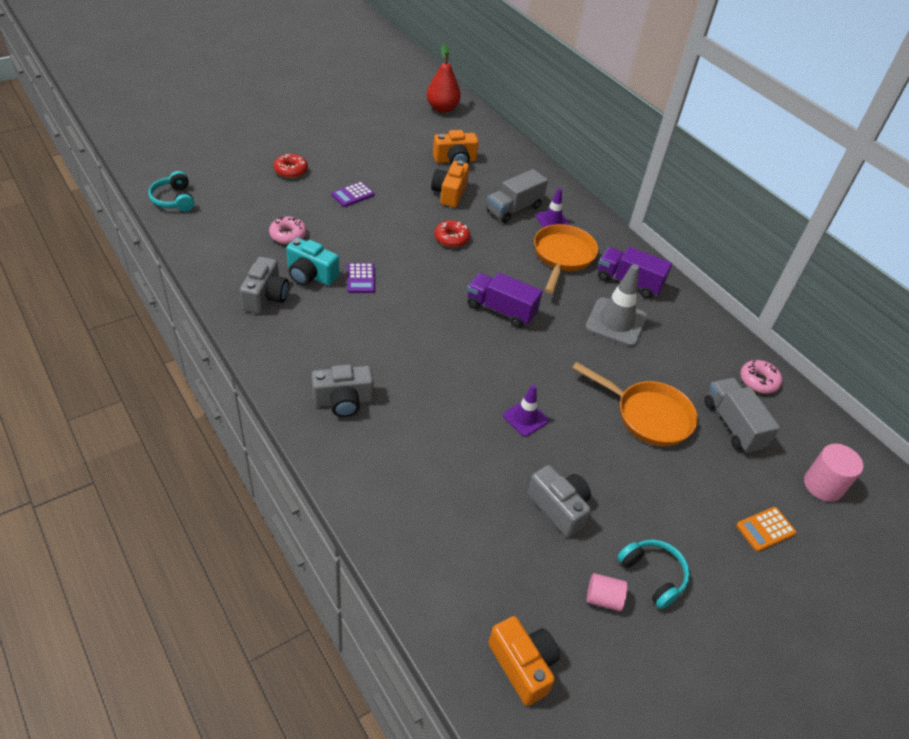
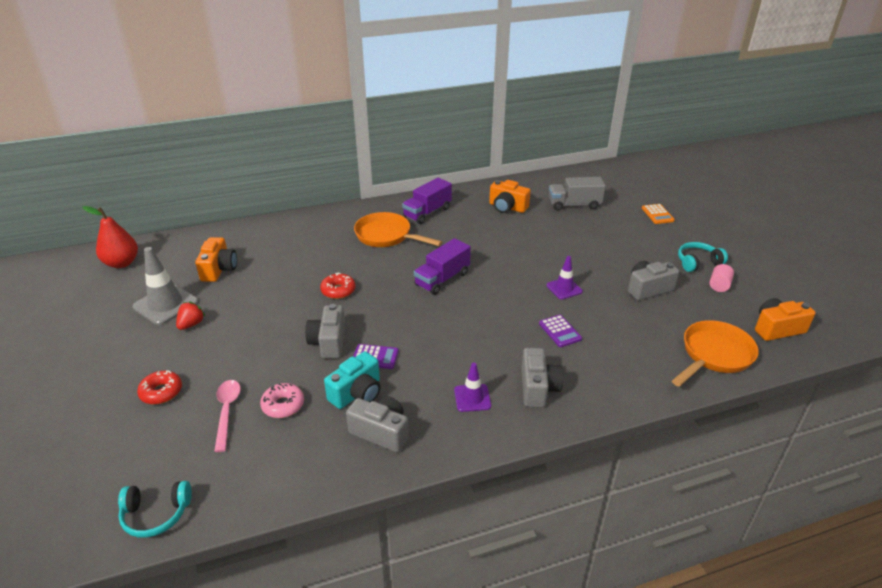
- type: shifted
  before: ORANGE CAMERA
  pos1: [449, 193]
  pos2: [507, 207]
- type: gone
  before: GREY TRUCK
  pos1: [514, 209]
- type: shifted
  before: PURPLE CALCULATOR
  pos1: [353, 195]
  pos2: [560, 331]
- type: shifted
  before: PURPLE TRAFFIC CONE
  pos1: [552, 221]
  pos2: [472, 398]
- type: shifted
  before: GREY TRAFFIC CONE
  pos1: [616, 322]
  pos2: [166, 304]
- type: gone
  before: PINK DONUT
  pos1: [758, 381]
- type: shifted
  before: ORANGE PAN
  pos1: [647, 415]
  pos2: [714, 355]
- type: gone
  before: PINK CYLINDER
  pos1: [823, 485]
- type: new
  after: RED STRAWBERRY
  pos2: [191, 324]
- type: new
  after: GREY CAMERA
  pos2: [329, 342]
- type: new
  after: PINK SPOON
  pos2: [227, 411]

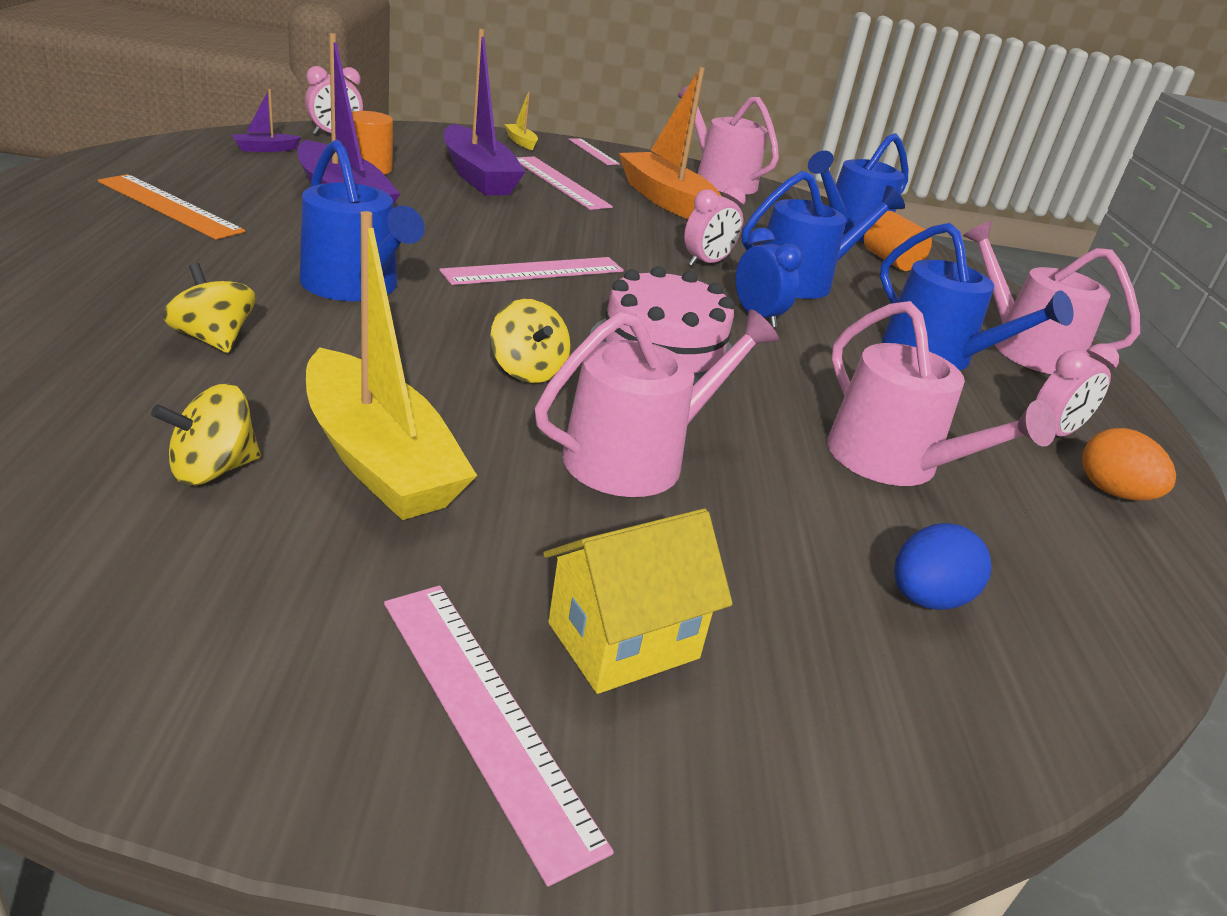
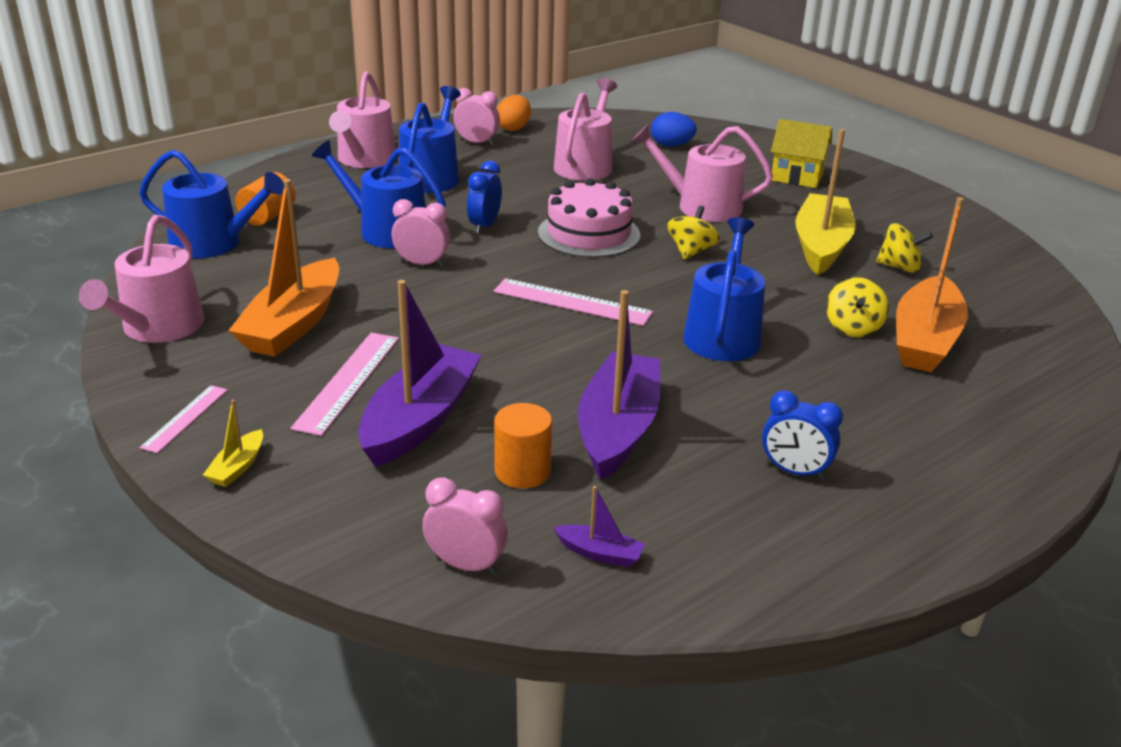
- type: swapped
  before: ORANGE RULER
  after: BLUE CLOCK
  pos1: [169, 206]
  pos2: [794, 471]
- type: gone
  before: PINK RULER
  pos1: [485, 715]
- type: new
  after: ORANGE BOAT
  pos2: [925, 340]

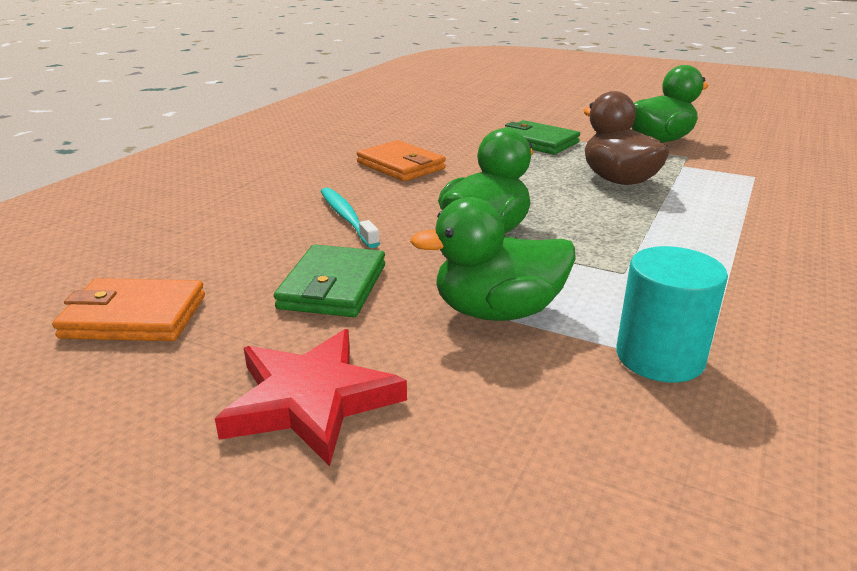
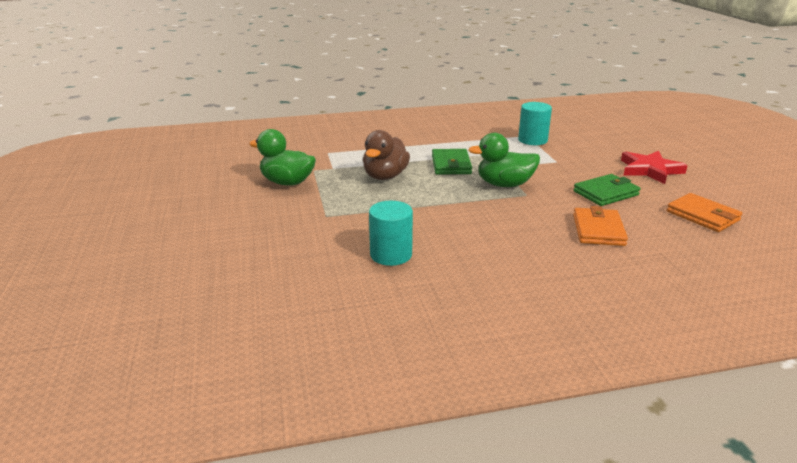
- type: shifted
  before: GREEN WALLET
  pos1: [537, 142]
  pos2: [451, 165]
- type: shifted
  before: ORANGE WALLET
  pos1: [401, 166]
  pos2: [598, 230]
- type: gone
  before: TURQUOISE TOOTHBRUSH
  pos1: [347, 217]
- type: gone
  before: GREEN DUCK
  pos1: [497, 312]
- type: new
  after: TURQUOISE CYLINDER
  pos2: [391, 255]

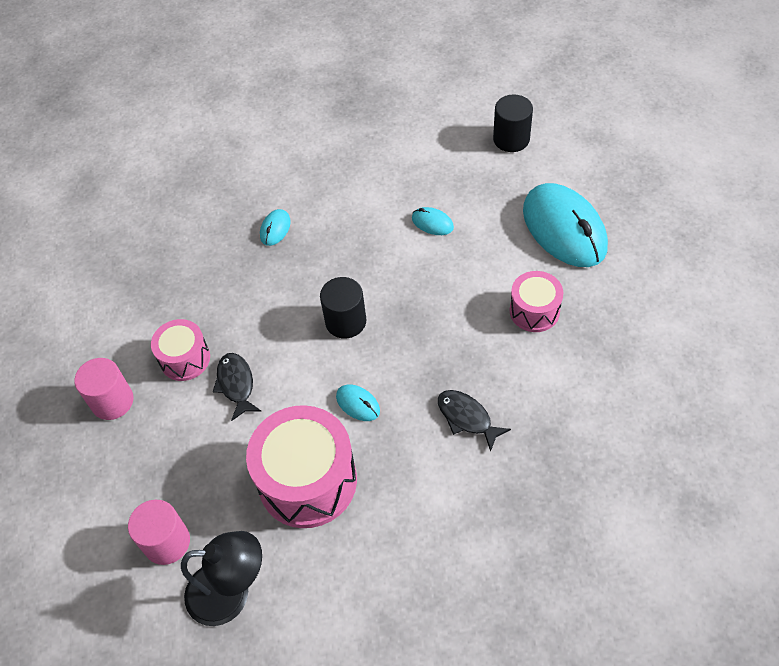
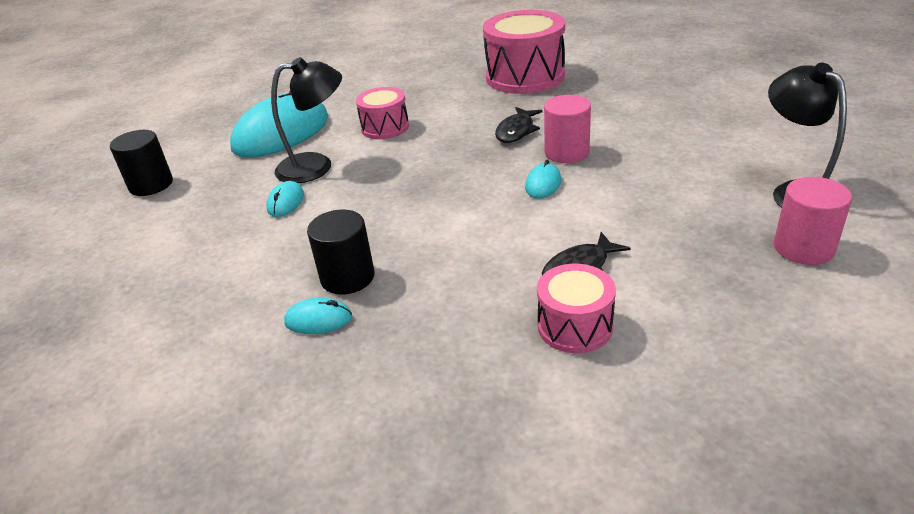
- type: shifted
  before: BLACK CYLINDER
  pos1: [345, 321]
  pos2: [347, 277]
- type: shifted
  before: PINK CYLINDER
  pos1: [112, 401]
  pos2: [566, 152]
- type: shifted
  before: PINK DRUM
  pos1: [307, 481]
  pos2: [525, 77]
- type: new
  after: BLACK LAMP
  pos2: [316, 166]

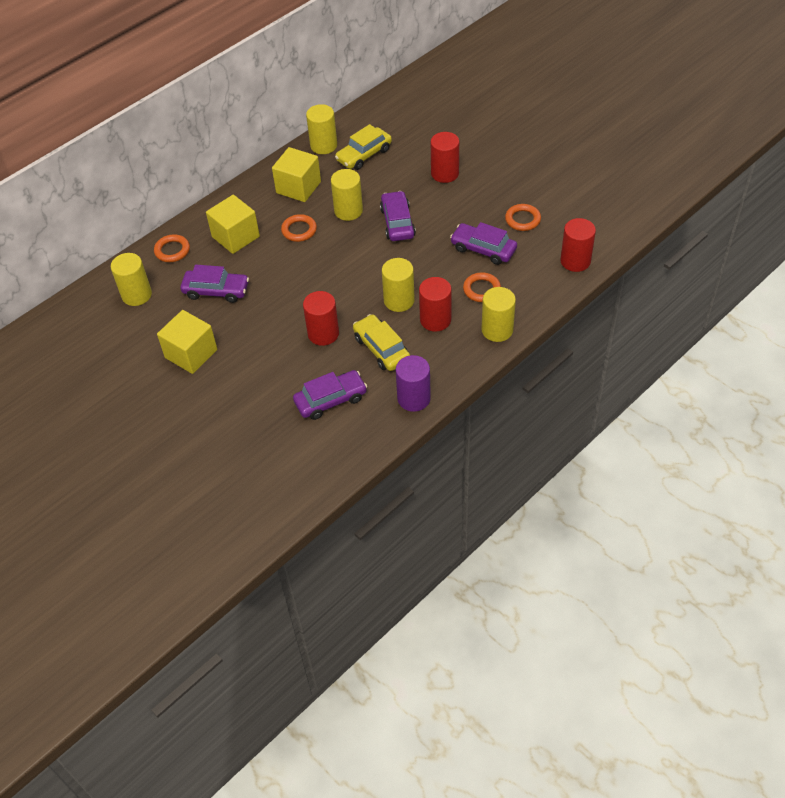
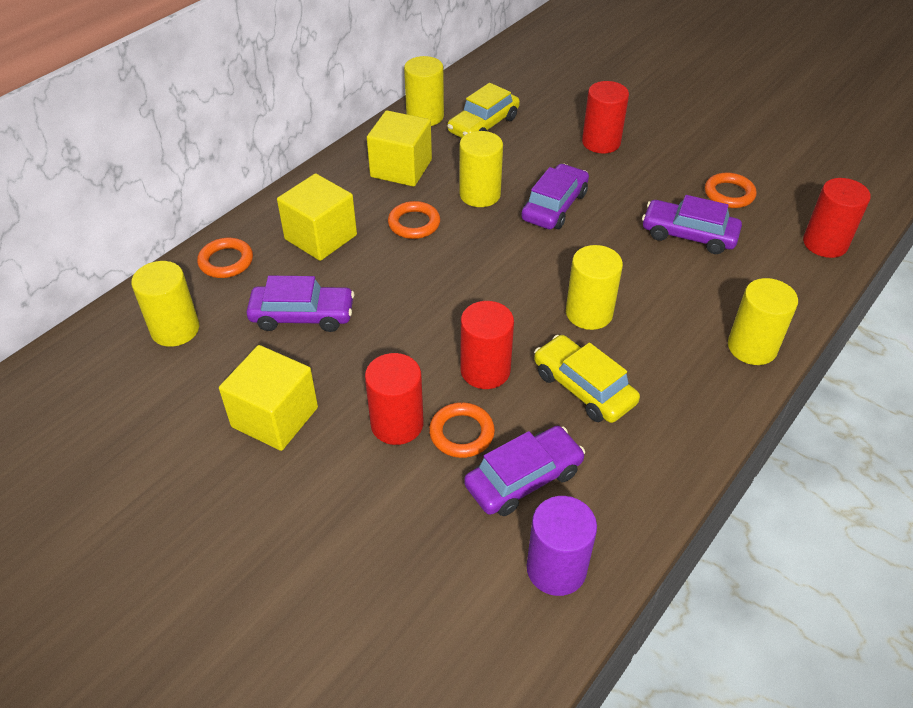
- type: rotated
  before: PURPLE CAR
  pos1: [397, 222]
  pos2: [554, 206]
  turn: 45
- type: shifted
  before: ORANGE RING
  pos1: [481, 289]
  pos2: [461, 433]
- type: shifted
  before: RED CYLINDER
  pos1: [435, 320]
  pos2: [397, 424]
- type: shifted
  before: PURPLE CYLINDER
  pos1: [414, 398]
  pos2: [556, 569]

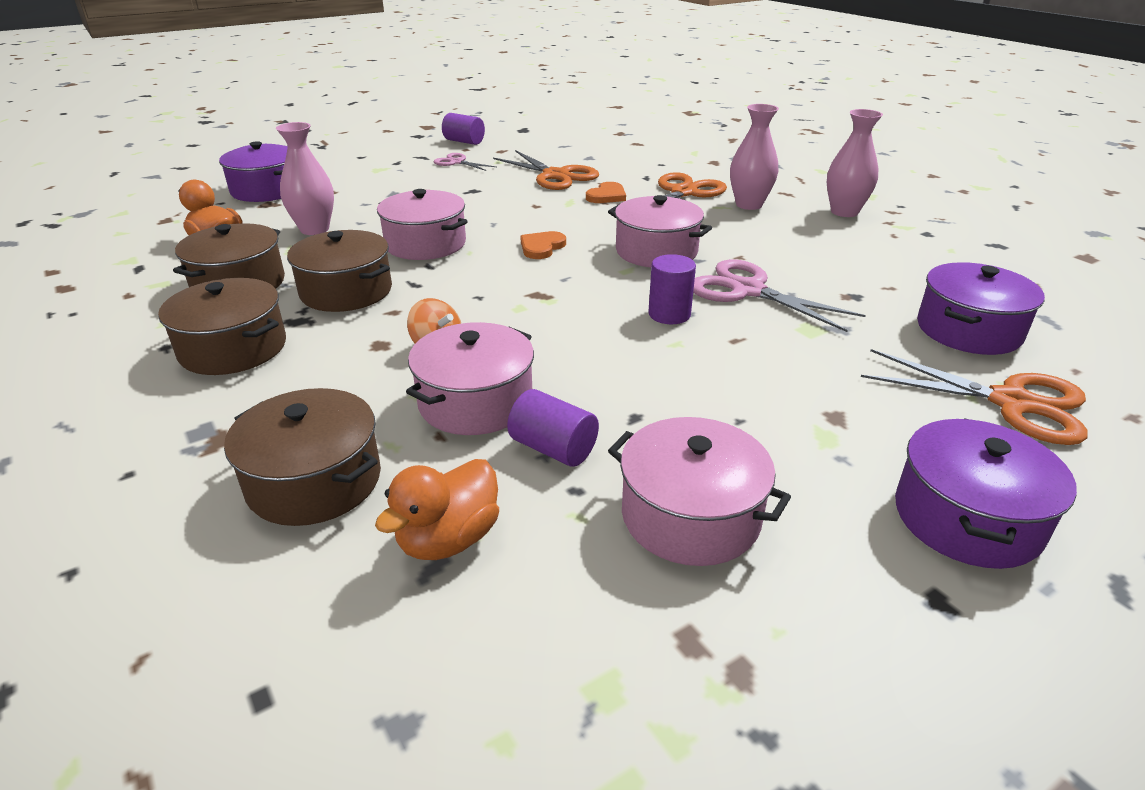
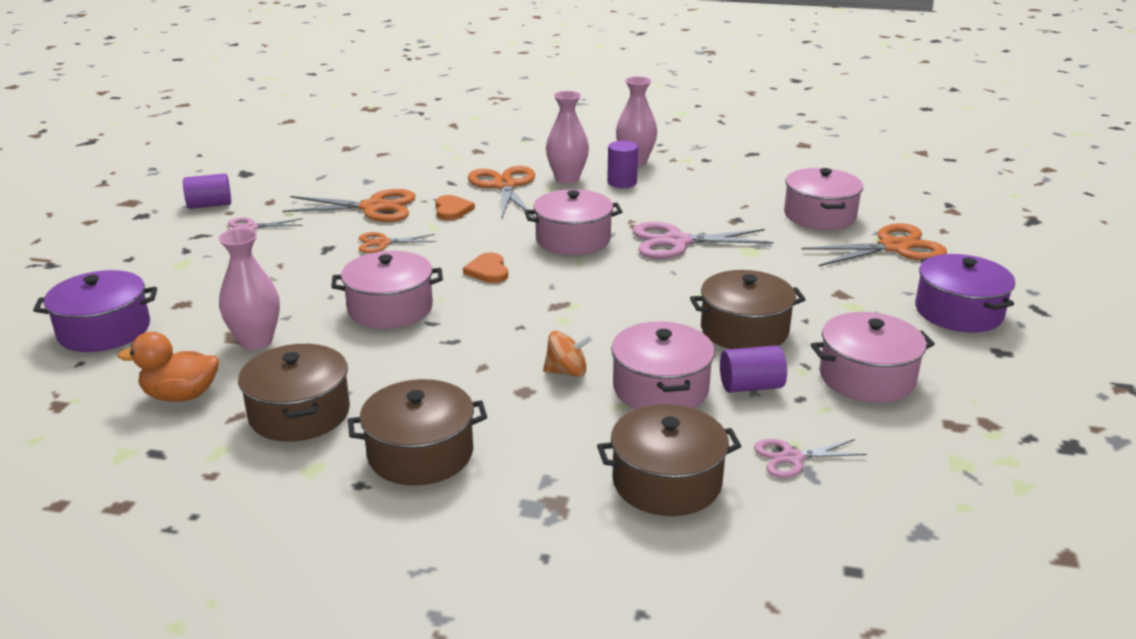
- type: shifted
  before: BROWN POT
  pos1: [346, 291]
  pos2: [744, 330]
- type: shifted
  before: PURPLE CYLINDER
  pos1: [669, 314]
  pos2: [622, 182]
- type: repainted
  before: PURPLE POT
  after: PINK POT
  pos1: [968, 330]
  pos2: [820, 215]
- type: swapped
  before: ORANGE DUCK
  after: PINK SCISSORS
  pos1: [448, 539]
  pos2: [791, 458]
- type: new
  after: ORANGE SCISSORS
  pos2: [382, 243]

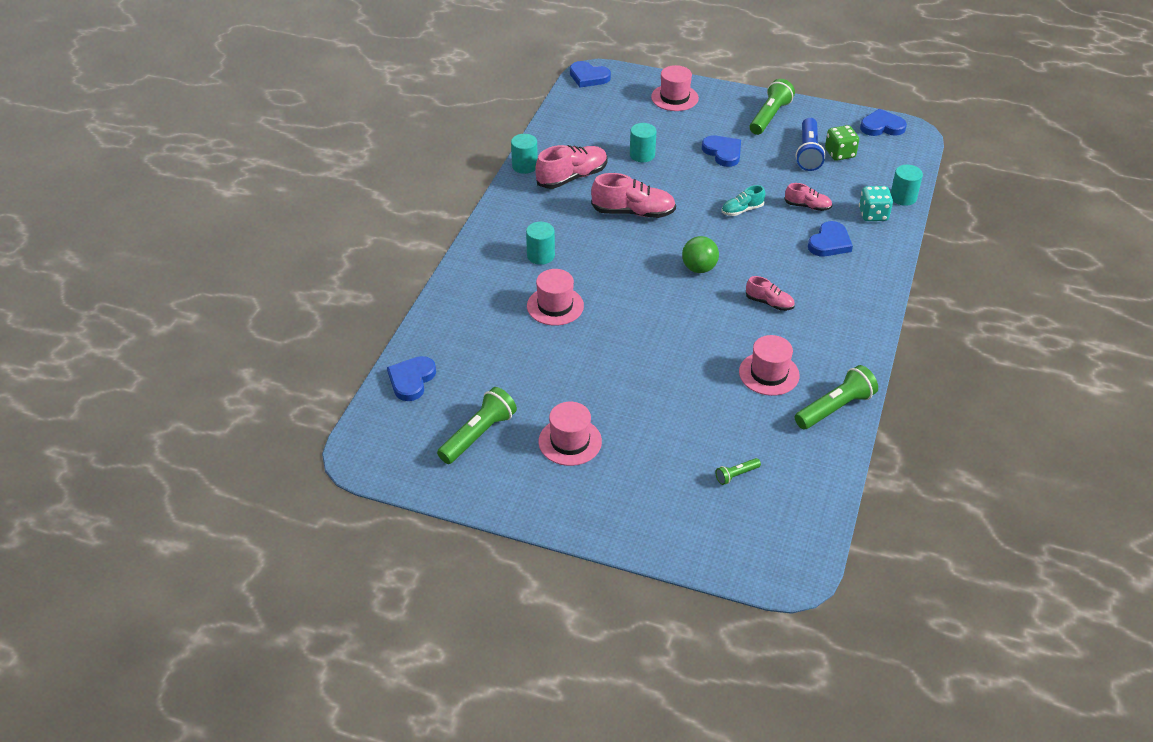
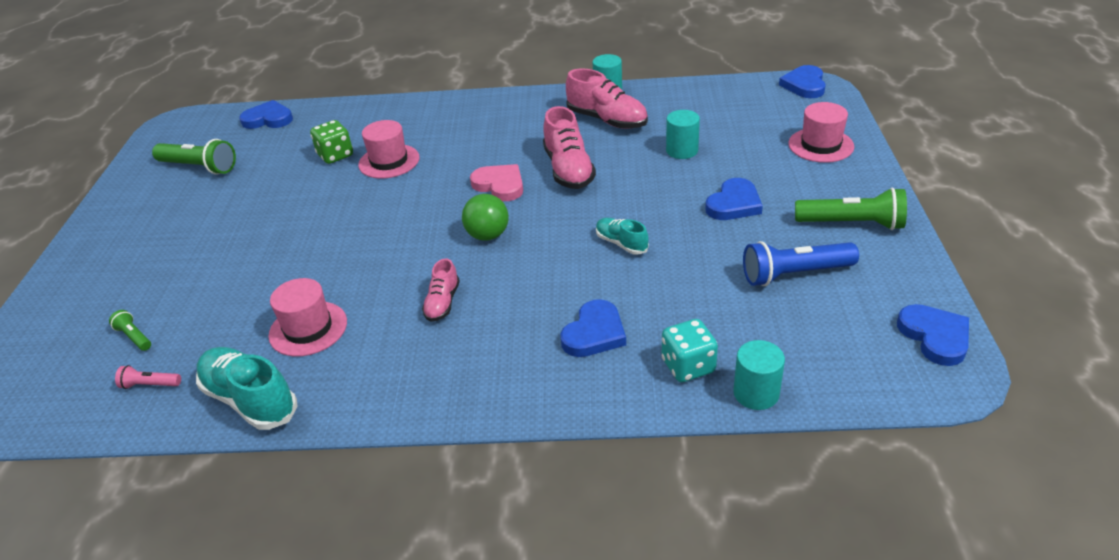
- type: shifted
  before: GREEN DICE
  pos1: [839, 154]
  pos2: [335, 155]
- type: gone
  before: PINK SHOE
  pos1: [807, 206]
- type: rotated
  before: BLUE HEART
  pos1: [829, 243]
  pos2: [594, 333]
  turn: -75
- type: gone
  before: TURQUOISE CYLINDER
  pos1: [540, 256]
- type: swapped
  before: GREEN FLASHLIGHT
  after: TURQUOISE SHOE
  pos1: [835, 408]
  pos2: [250, 400]
- type: gone
  before: PINK HAT
  pos1: [570, 441]
- type: new
  after: PINK HEART
  pos2: [500, 185]
- type: new
  after: PINK FLASHLIGHT
  pos2: [150, 385]

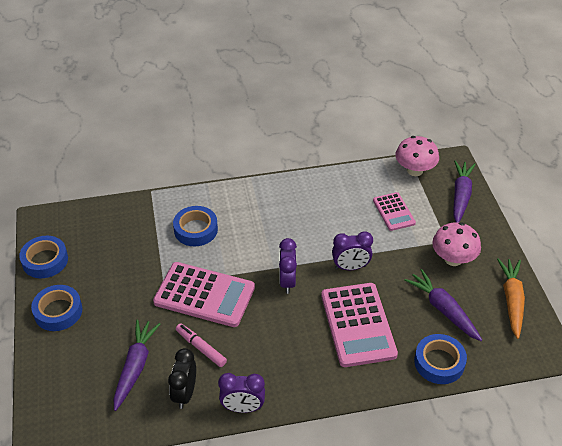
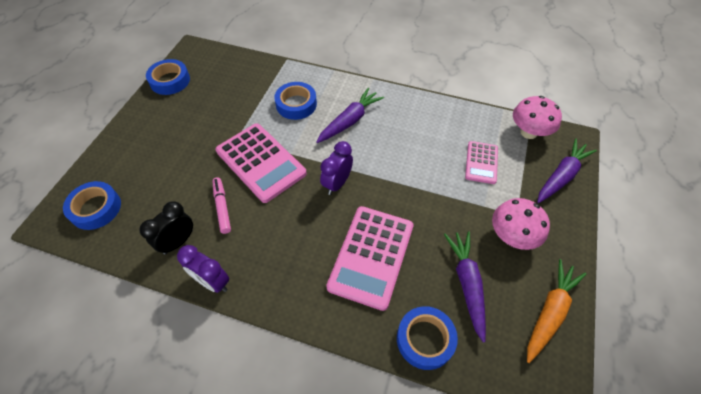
- type: gone
  before: PURPLE CLOCK
  pos1: [350, 267]
- type: shifted
  before: BLUE TAPE
  pos1: [58, 311]
  pos2: [96, 208]
- type: shifted
  before: PURPLE CARROT
  pos1: [135, 367]
  pos2: [350, 121]

